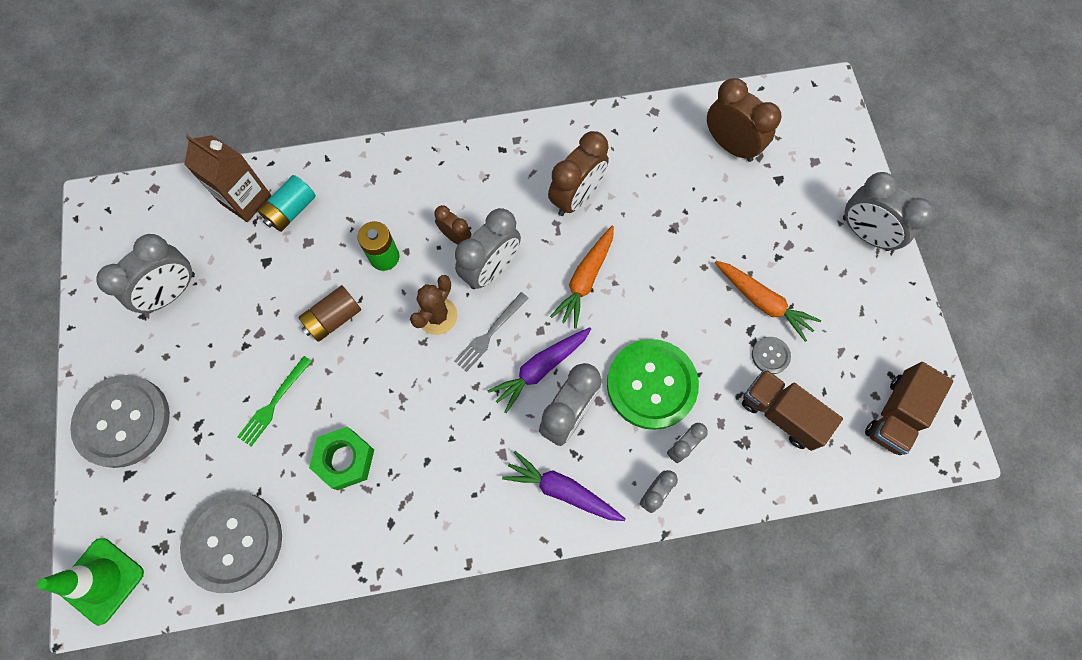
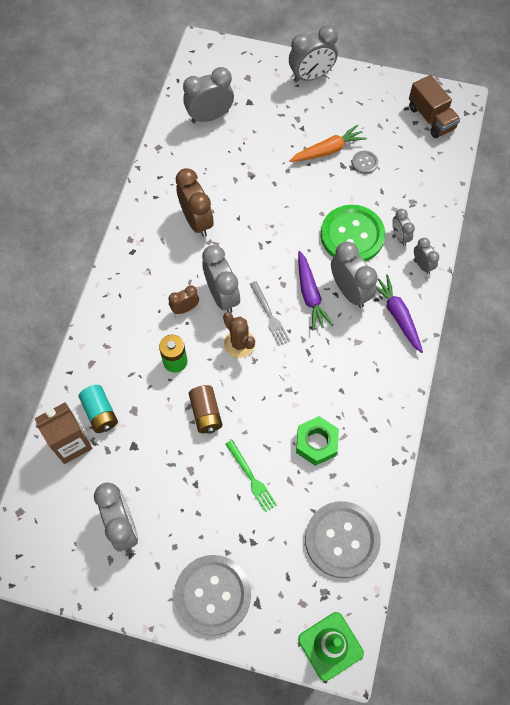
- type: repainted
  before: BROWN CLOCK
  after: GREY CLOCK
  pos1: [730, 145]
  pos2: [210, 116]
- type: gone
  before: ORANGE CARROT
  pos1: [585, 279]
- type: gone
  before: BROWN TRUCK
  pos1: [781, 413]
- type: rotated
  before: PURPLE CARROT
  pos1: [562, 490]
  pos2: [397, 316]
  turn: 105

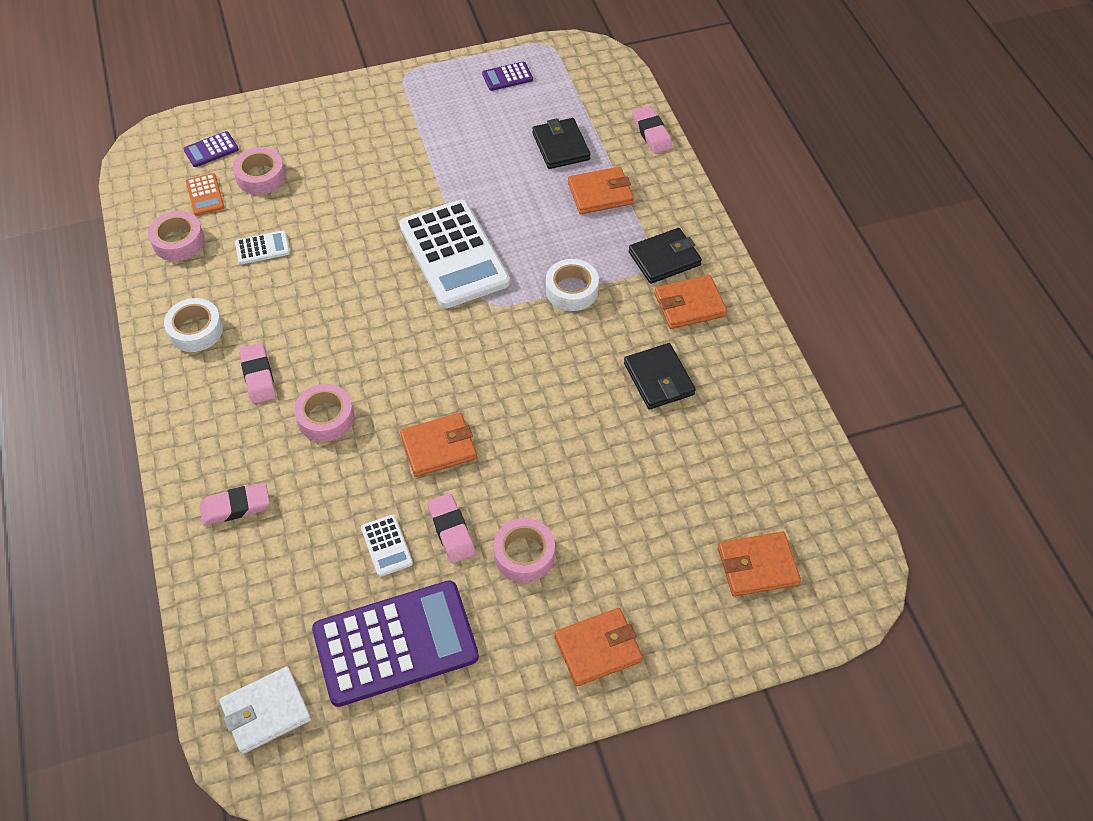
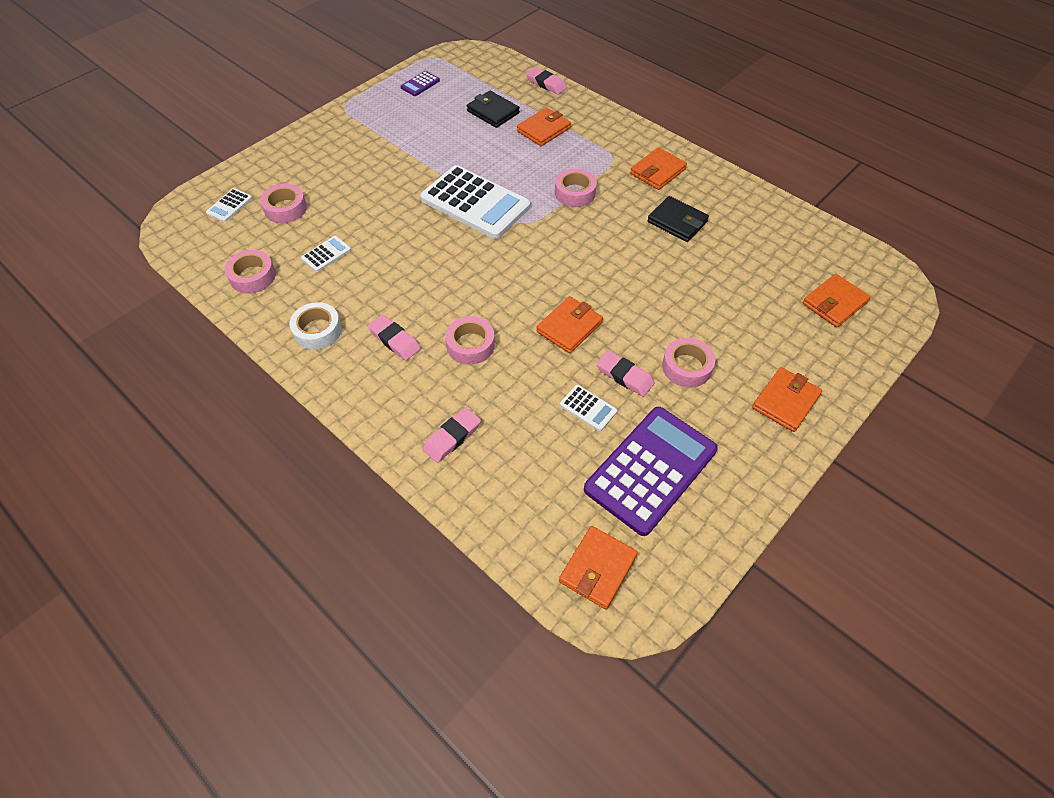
- type: repainted
  before: PURPLE CALCULATOR
  after: WHITE CALCULATOR
  pos1: [211, 150]
  pos2: [229, 206]
- type: gone
  before: ORANGE CALCULATOR
  pos1: [205, 195]
- type: gone
  before: BLACK WALLET
  pos1: [664, 258]
- type: repainted
  before: WHITE TAPE
  after: PINK TAPE
  pos1: [571, 290]
  pos2: [575, 193]
- type: repainted
  before: WHITE WALLET
  after: ORANGE WALLET
  pos1: [266, 712]
  pos2: [598, 569]

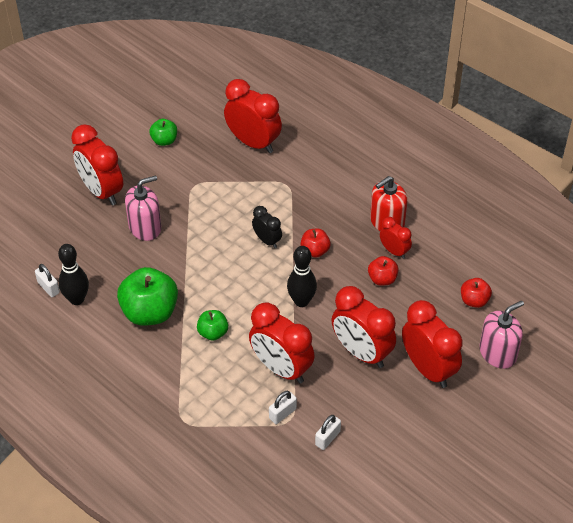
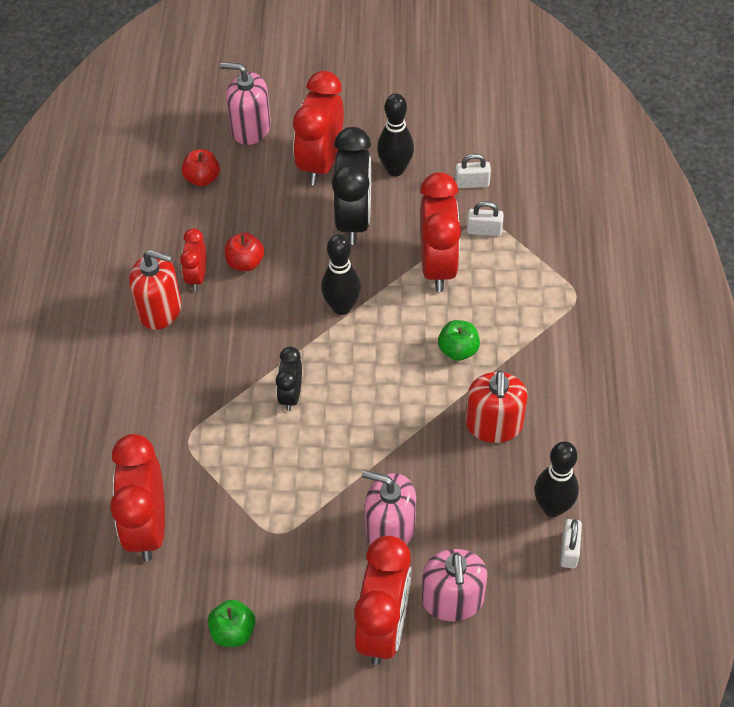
- type: gone
  before: RED APPLE
  pos1: [315, 251]
- type: swapped
  before: GREEN APPLE
  after: RED SOAP DISPENSER
  pos1: [150, 312]
  pos2: [494, 424]
- type: repainted
  before: RED CLOCK
  after: BLACK CLOCK
  pos1: [361, 352]
  pos2: [353, 220]
- type: new
  after: BLACK BOWLING PIN
  pos2: [395, 169]
- type: new
  after: PINK SOAP DISPENSER
  pos2: [452, 600]

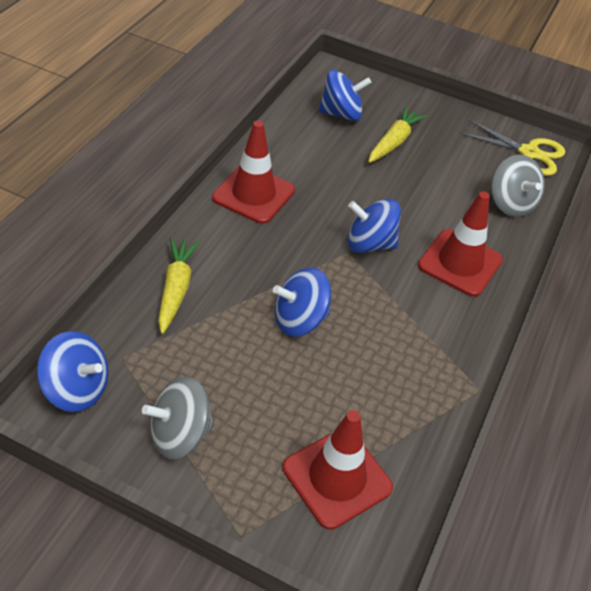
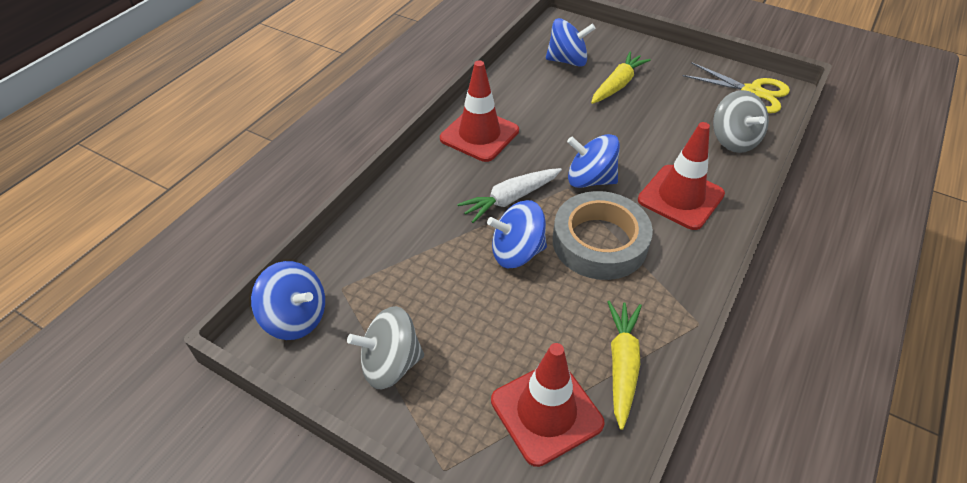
- type: shifted
  before: YELLOW CARROT
  pos1: [176, 289]
  pos2: [622, 365]
- type: new
  after: WHITE CARROT
  pos2: [510, 199]
- type: new
  after: GREY TAPE
  pos2: [599, 242]

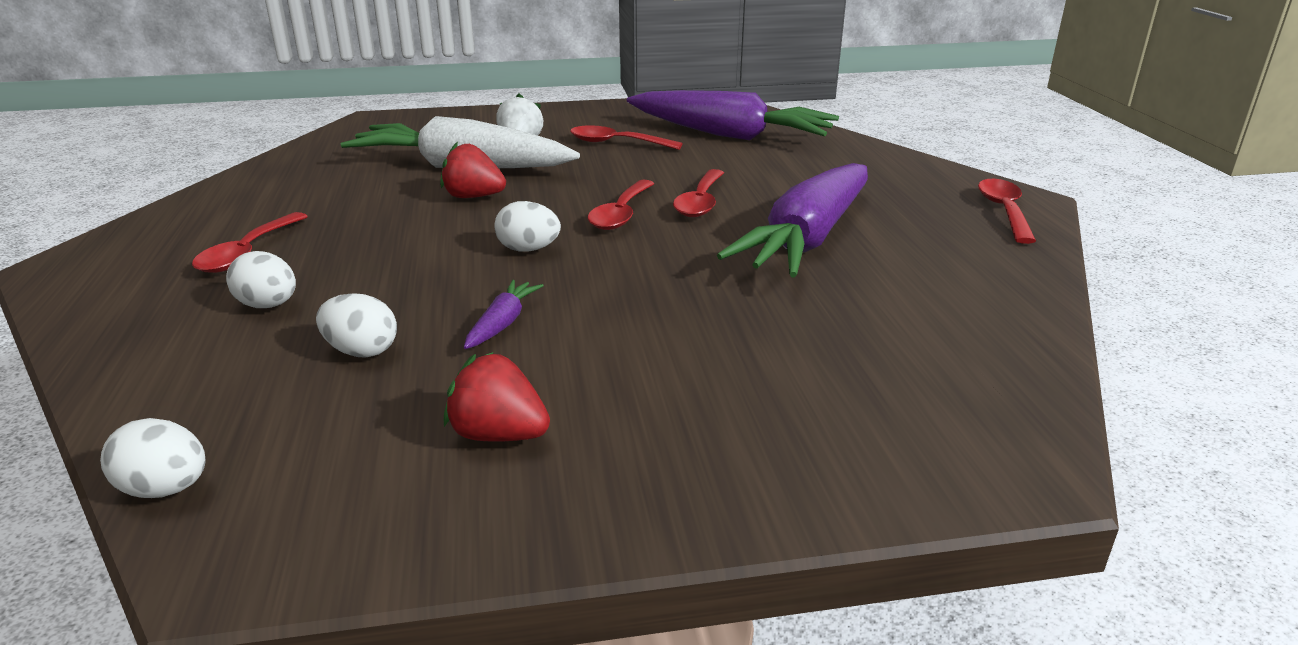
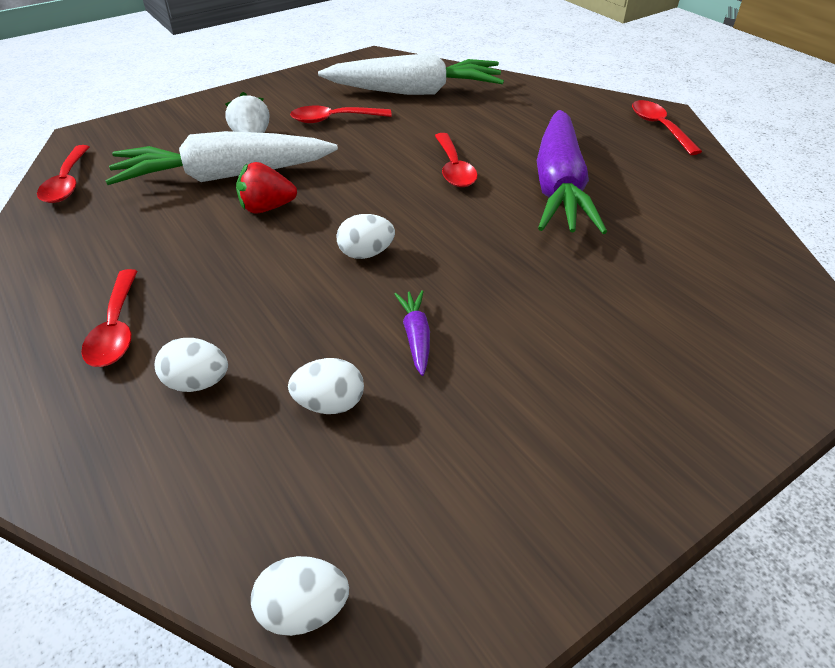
- type: repainted
  before: PURPLE CARROT
  after: WHITE CARROT
  pos1: [730, 135]
  pos2: [415, 92]
- type: shifted
  before: RED SPOON
  pos1: [621, 214]
  pos2: [67, 183]
- type: gone
  before: RED STRAWBERRY
  pos1: [499, 435]

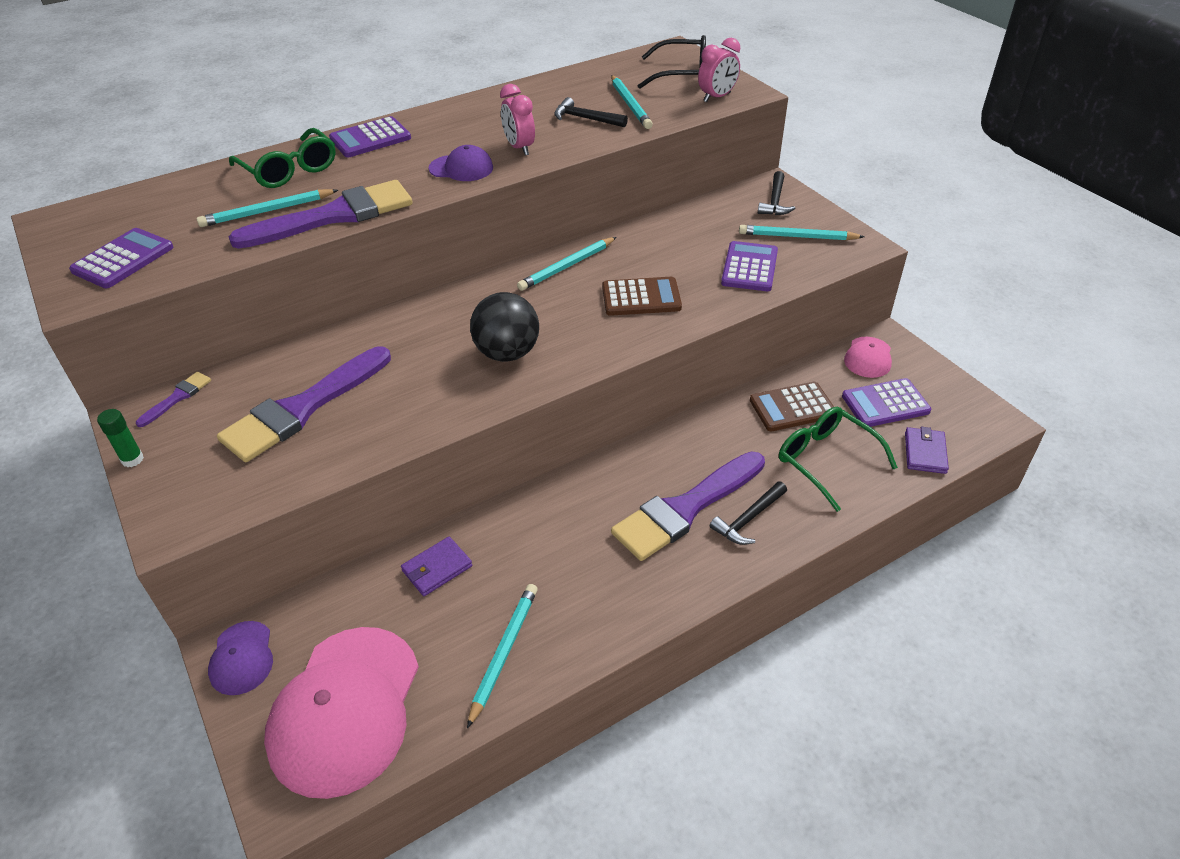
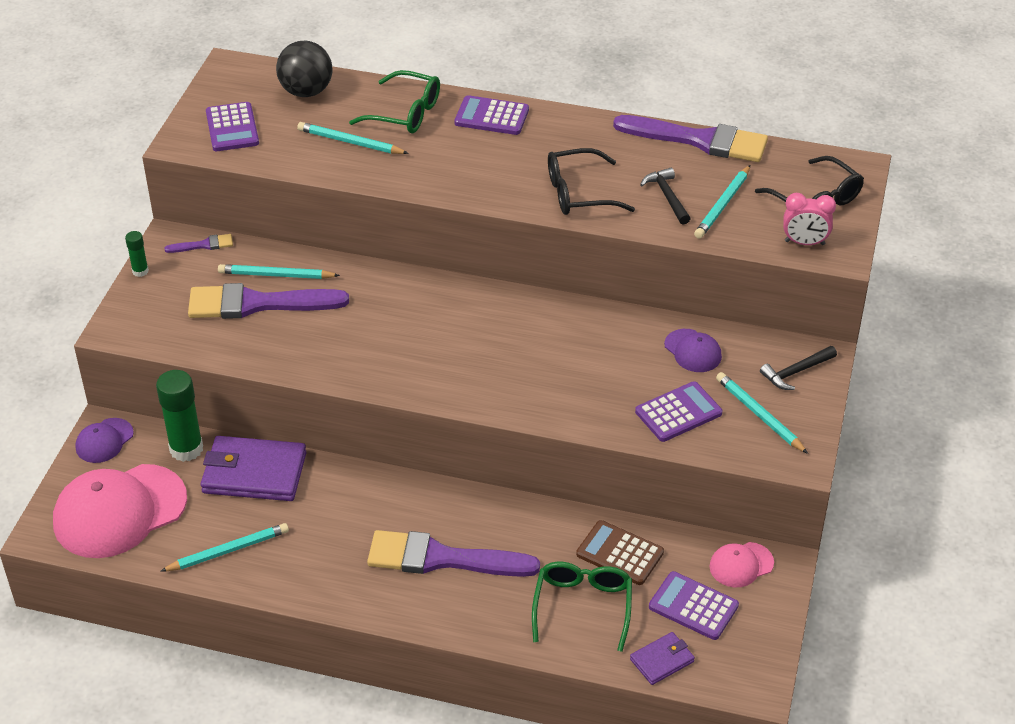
- type: swapped
  before: PINK CLOCK
  after: BLACK GLASSES
  pos1: [519, 148]
  pos2: [578, 193]
- type: rotated
  before: GREEN GLASSES
  pos1: [290, 170]
  pos2: [405, 113]
  turn: -75
- type: shifted
  before: PURPLE CAP
  pos1: [461, 168]
  pos2: [693, 351]
- type: shifted
  before: PURPLE BRUSH
  pos1: [334, 216]
  pos2: [698, 140]
- type: rotated
  before: PURPLE CALCULATOR
  pos1: [123, 259]
  pos2: [232, 128]
  turn: 90
- type: shifted
  before: TURQUOISE PENCIL
  pos1: [567, 266]
  pos2: [276, 275]
- type: gone
  before: BROWN CALCULATOR
  pos1: [641, 297]
- type: shifted
  before: BLACK BALL
  pos1: [507, 353]
  pos2: [306, 91]
- type: gone
  before: BLACK HAMMER
  pos1: [748, 519]
- type: scaled
  before: PURPLE WALLET
  pos1: [437, 568]
  pos2: [254, 473]
  scale: 1.92
- type: new
  after: GREEN GLUE STICK
  pos2: [186, 449]

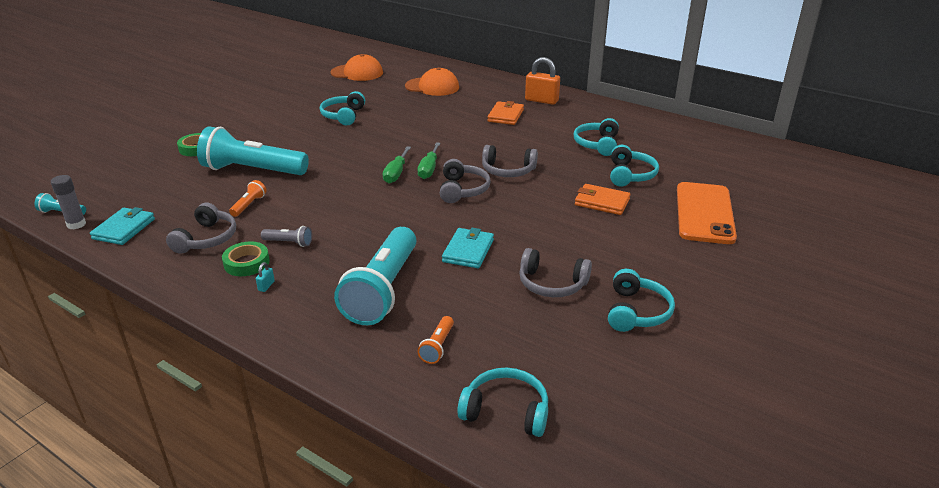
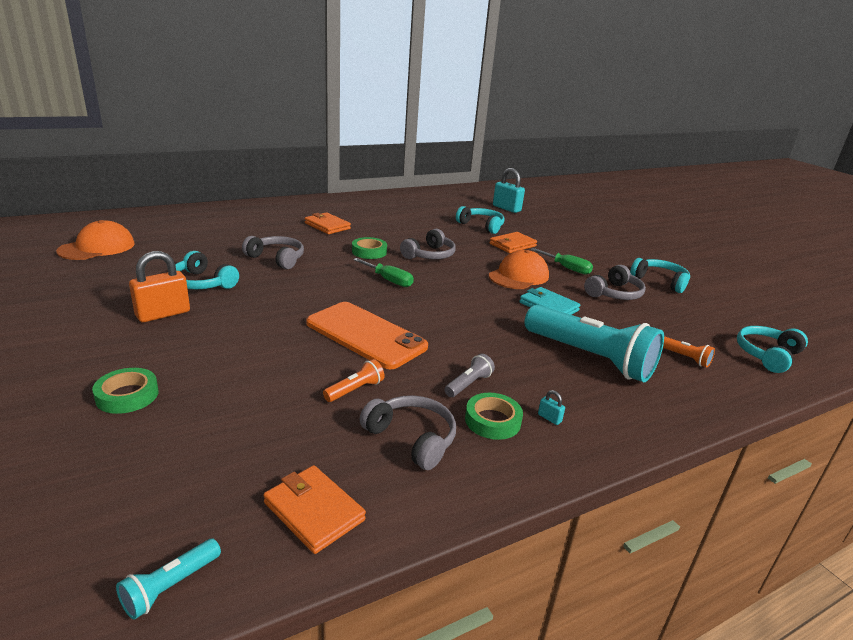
- type: shifted
  before: ORANGE PADLOCK
  pos1: [541, 100]
  pos2: [163, 314]
- type: shifted
  before: ORANGE CAP
  pos1: [432, 87]
  pos2: [518, 276]
- type: gone
  before: TURQUOISE HEADPHONES
  pos1: [597, 144]
- type: gone
  before: TURQUOISE FLASHLIGHT
  pos1: [252, 170]
- type: shifted
  before: GREEN SCREWDRIVER
  pos1: [396, 173]
  pos2: [566, 268]
- type: shifted
  before: GREY HEADPHONES
  pos1: [462, 190]
  pos2: [276, 259]
- type: gone
  before: GREY GLUE STICK
  pos1: [76, 224]
- type: rotated
  before: ORANGE FLASHLIGHT
  pos1: [249, 205]
  pos2: [355, 390]
  turn: 90
- type: shifted
  before: ORANGE PHONE
  pos1: [704, 213]
  pos2: [365, 335]
- type: repainted
  before: TURQUOISE WALLET
  after: ORANGE WALLET
  pos1: [124, 229]
  pos2: [314, 511]
- type: new
  after: TURQUOISE PADLOCK
  pos2: [506, 208]
- type: new
  after: GREEN TAPE
  pos2: [369, 252]

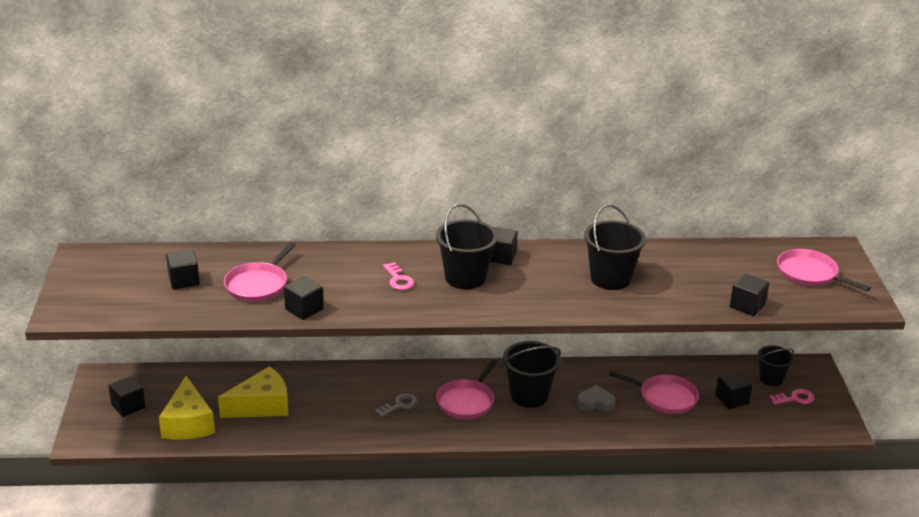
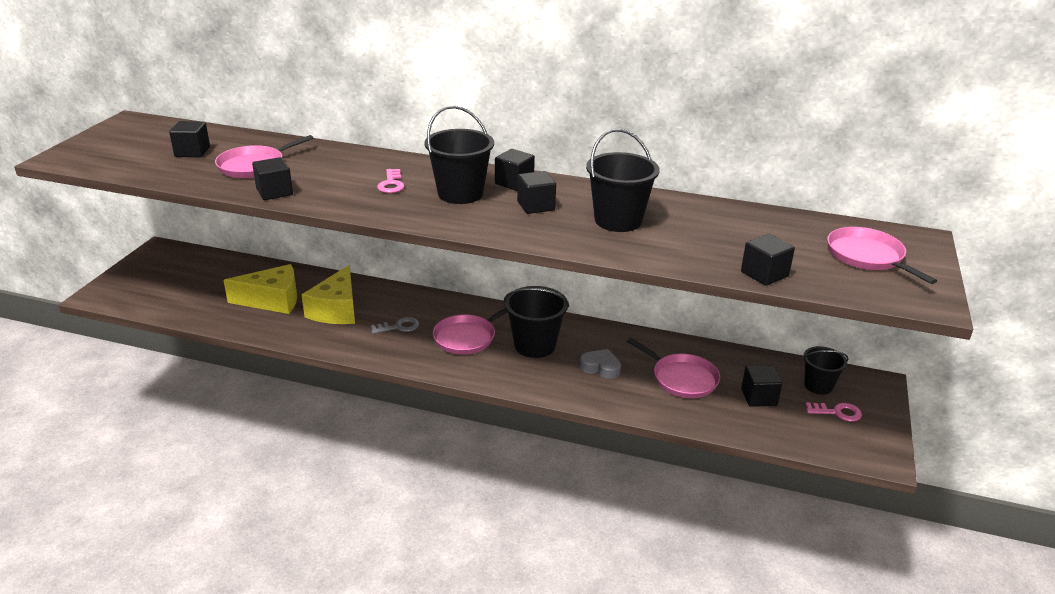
- type: shifted
  before: BLACK CUBE
  pos1: [128, 406]
  pos2: [536, 206]
- type: shifted
  before: YELLOW CHEESE
  pos1: [188, 423]
  pos2: [336, 310]

